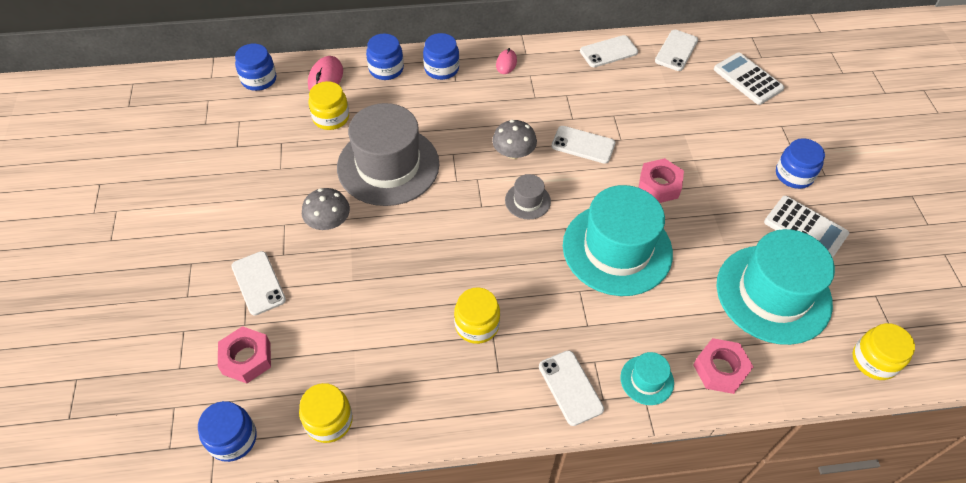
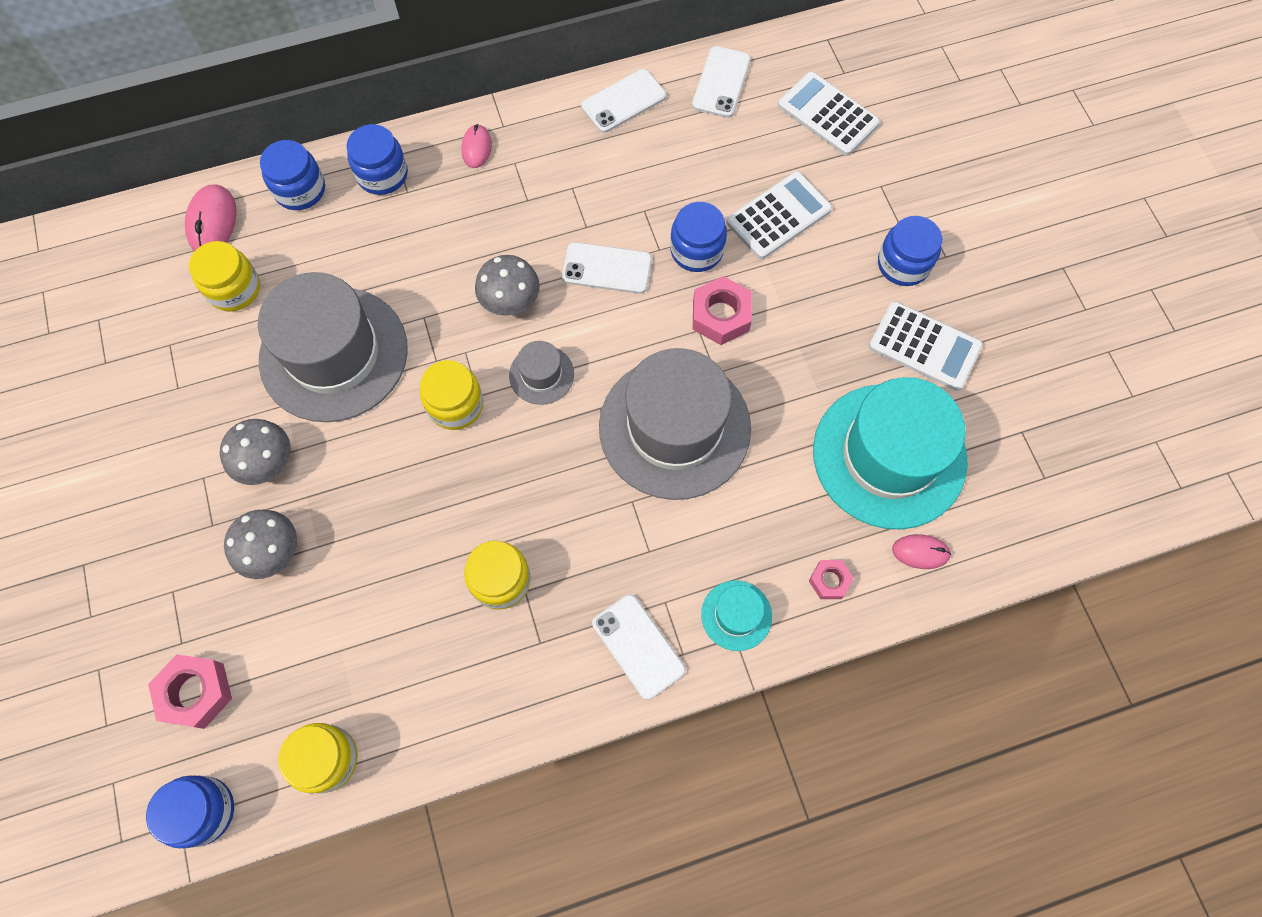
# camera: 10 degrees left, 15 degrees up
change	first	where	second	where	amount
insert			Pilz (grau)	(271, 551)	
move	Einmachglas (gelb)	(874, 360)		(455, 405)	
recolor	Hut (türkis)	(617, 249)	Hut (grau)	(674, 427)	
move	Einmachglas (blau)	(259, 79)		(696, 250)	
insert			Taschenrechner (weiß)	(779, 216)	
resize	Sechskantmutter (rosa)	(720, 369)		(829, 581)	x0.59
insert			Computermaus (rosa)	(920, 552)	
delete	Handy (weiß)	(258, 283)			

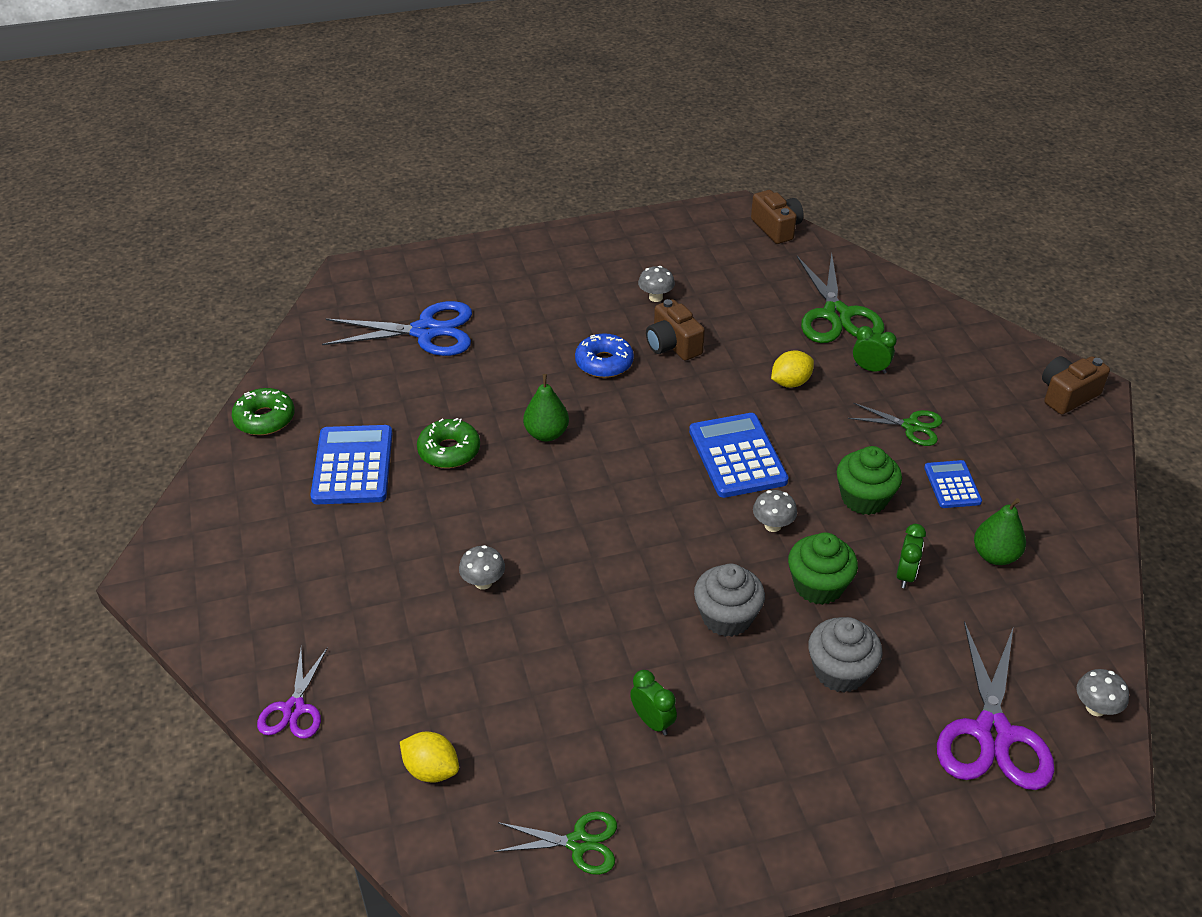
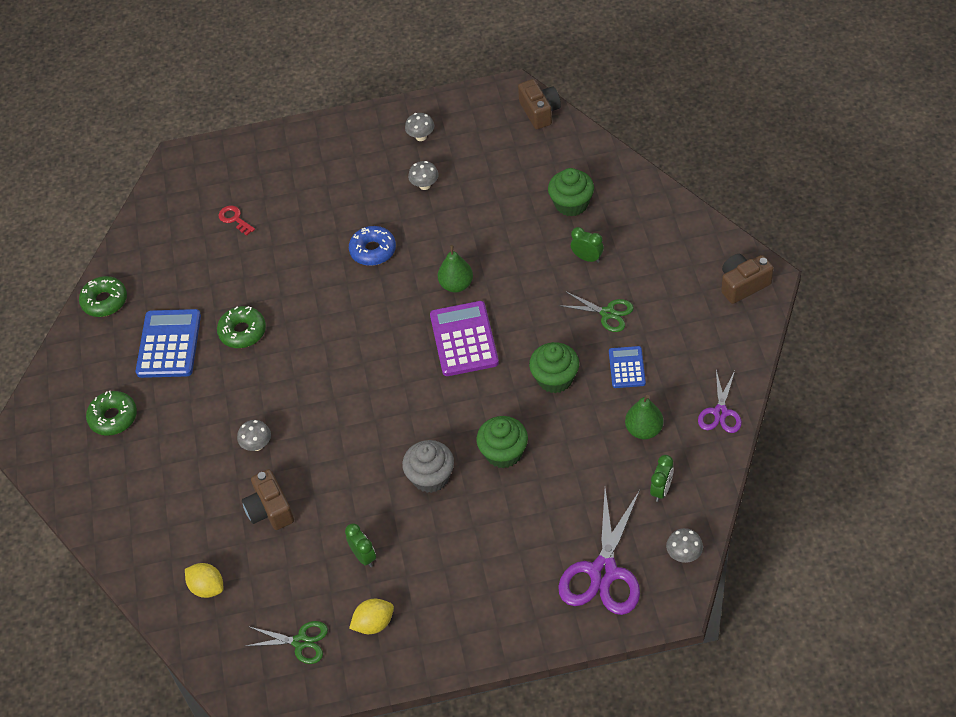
# camera: 10 degrees right, 10 degrees up
change	first	where	second	where	amount
insert			Donut (grün)	(113, 417)	
replace	Schere (blau)	(426, 331)	Schlüssel (rot)	(234, 219)	
move	Kamera (braun)	(673, 345)		(270, 510)	
move	Zitrone (gelb)	(790, 382)		(374, 624)	
move	Pilz (grau)	(772, 525)		(421, 137)	
recolor	Taschenrechner (blau)	(737, 456)	Taschenrechner (lila)	(464, 339)	
move	Birne (grün)	(546, 434)		(456, 285)	
replace	Schere (grün)	(836, 315)	Muffin (grün)	(571, 204)	
move	Wecker (grün)	(905, 575)		(661, 490)	
move	Schere (lila)	(294, 709)		(720, 412)	
delete	Muffin (grau)	(840, 671)			

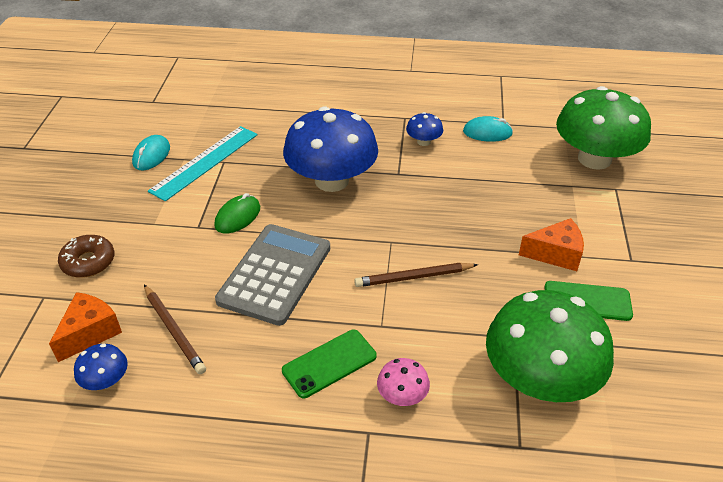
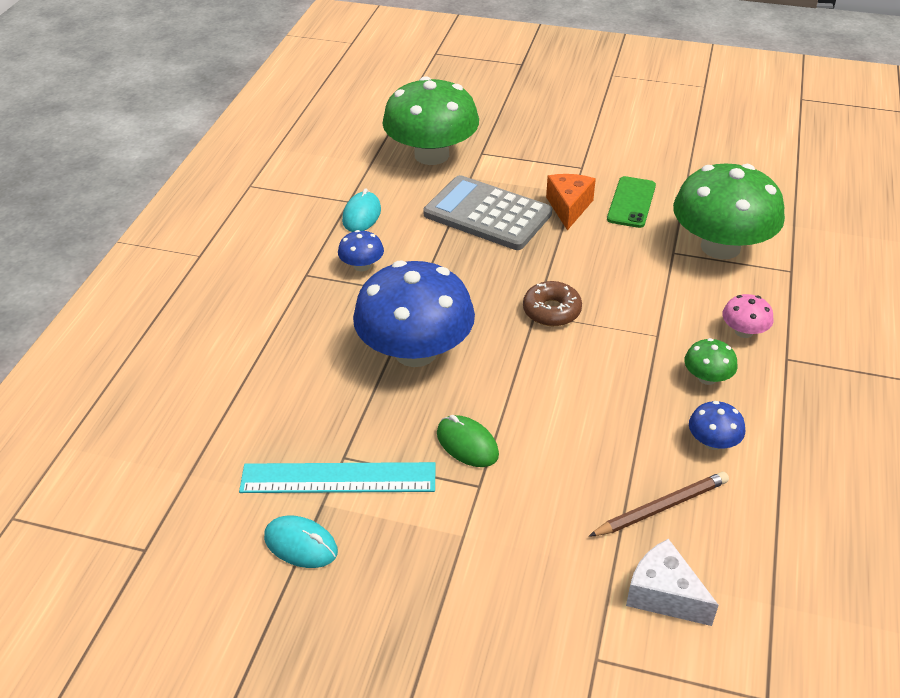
# camera: 80 degrees left, 0 degrees up
change	first	where	second	where	amount
rotate	Lineal (türkis)	(205, 162)		(338, 478)	45 degrees counterclockwise
move	Taschenrechner (grau)	(275, 274)		(487, 214)	
move	Donut (braun)	(88, 262)		(551, 311)	
recolor	Käse (orange)	(90, 333)	Käse (weiß)	(664, 595)	
replace	Handy (grün)	(329, 363)	Pilz (grün)	(707, 377)	
move	Pilz (blau)	(106, 380)		(713, 442)	
delete	Bleistift (braun)	(413, 277)			

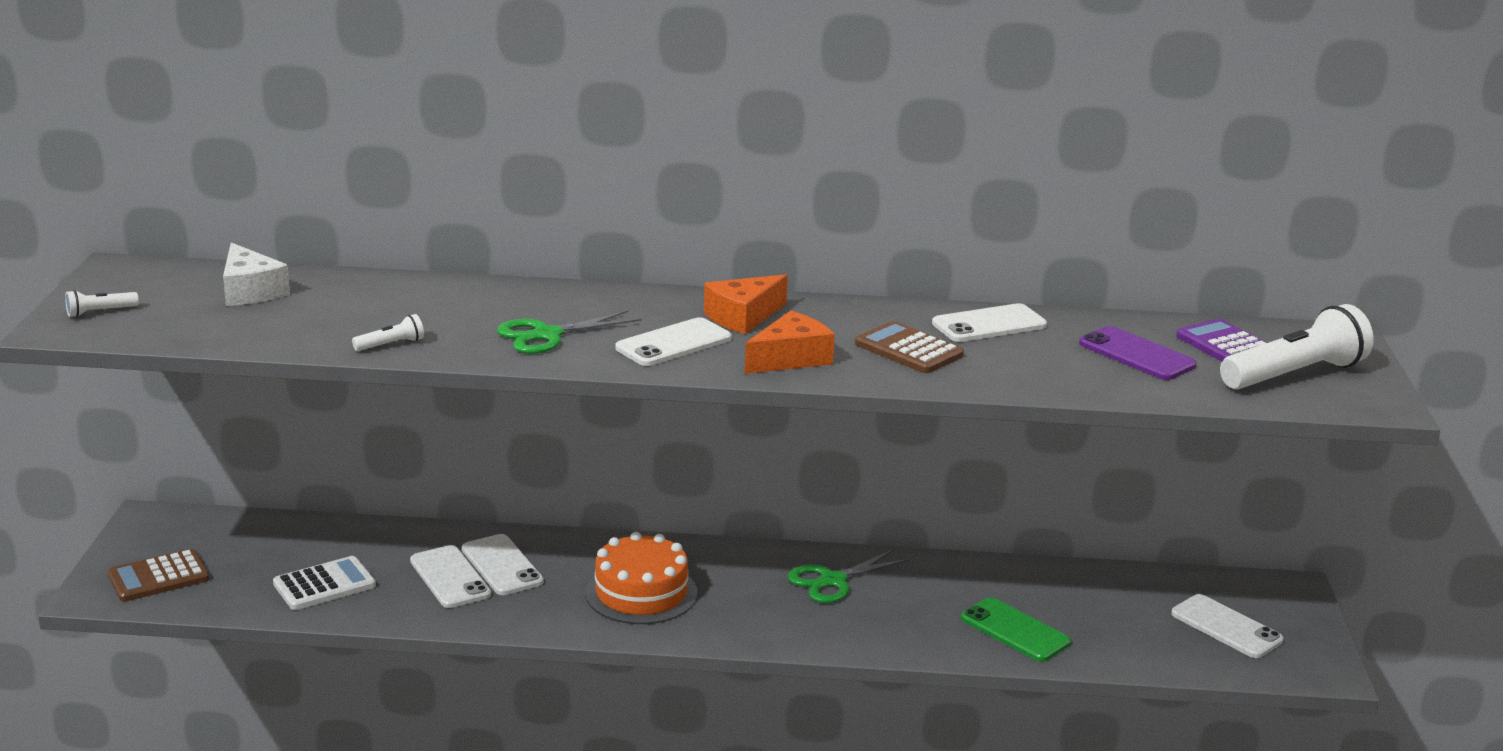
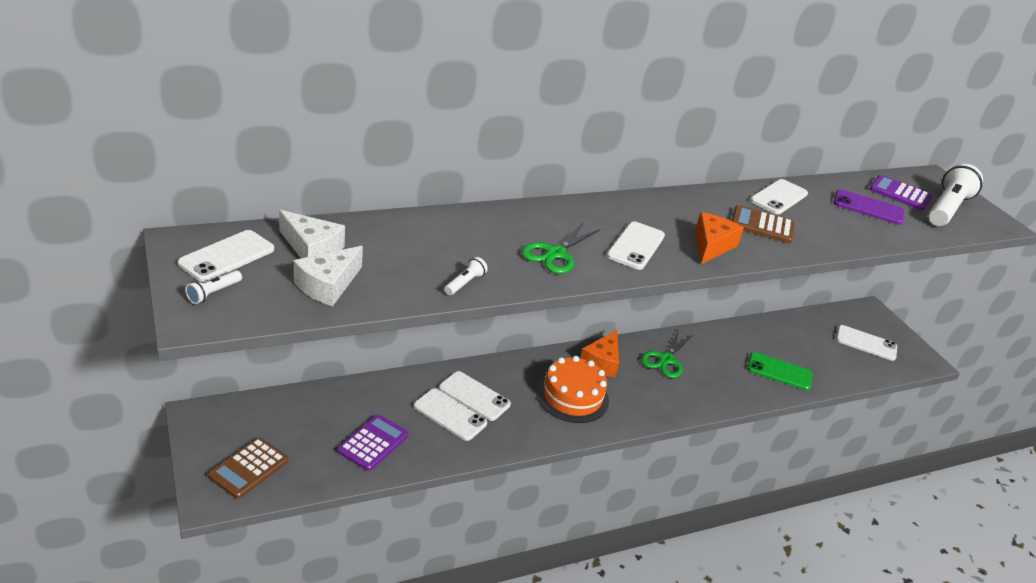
# camera: 30 degrees left, 10 degrees up
change	first	where	second	where	amount
insert			Handy (weiß)	(227, 256)	
insert			Käse (weiß)	(328, 285)	
recolor	Taschenrechner (weiß)	(324, 585)	Taschenrechner (lila)	(373, 443)	
move	Käse (orange)	(743, 317)		(601, 361)	

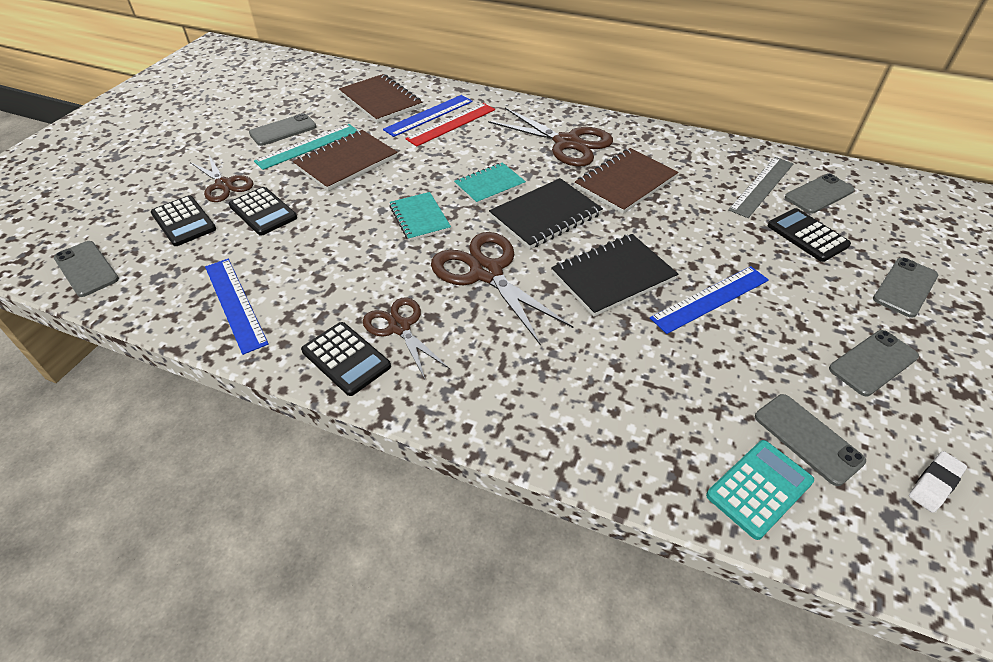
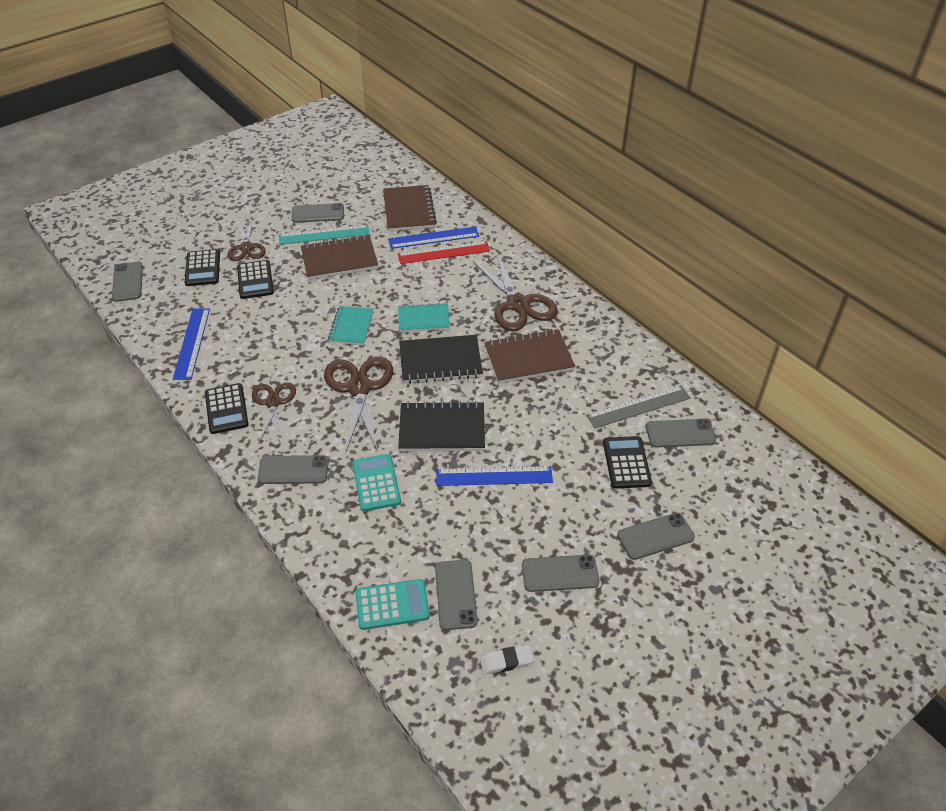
# camera: 30 degrees right, 0 degrees up
change	first	where	second	where	amount
insert			Handy (grau)	(293, 470)	
insert			Taschenrechner (türkis)	(376, 483)	

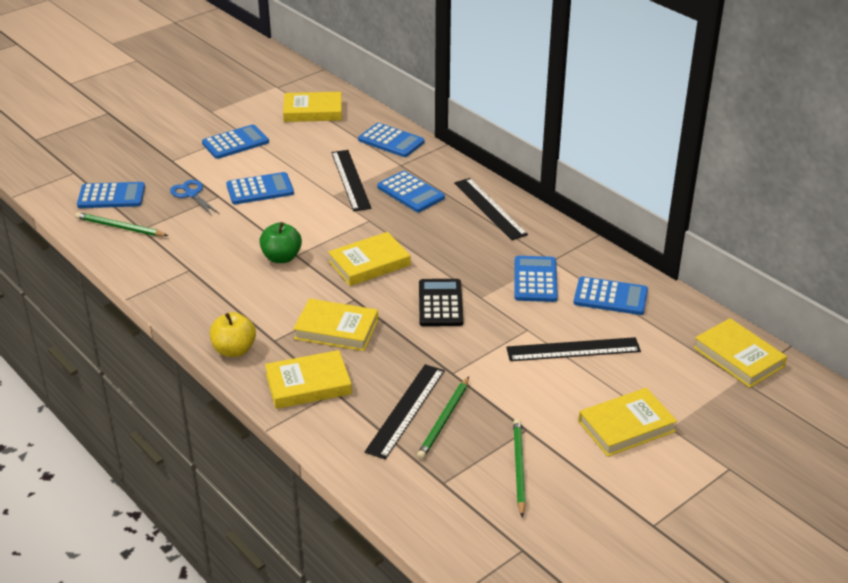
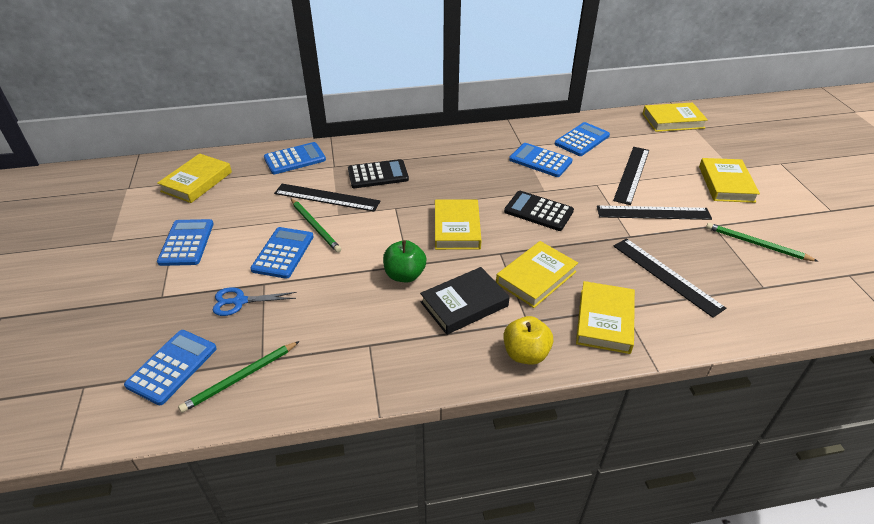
# camera: 60 degrees left, 5 degrees up
change	first	where	second	where	amount
move	Bleistift (grün)	(444, 420)		(315, 226)	
recolor	Taschenrechner (blau)	(410, 192)	Taschenrechner (schwarz)	(378, 174)	
insert			Buch (schwarz)	(464, 304)	
move	Lineal (schwarz)	(489, 208)		(653, 213)	

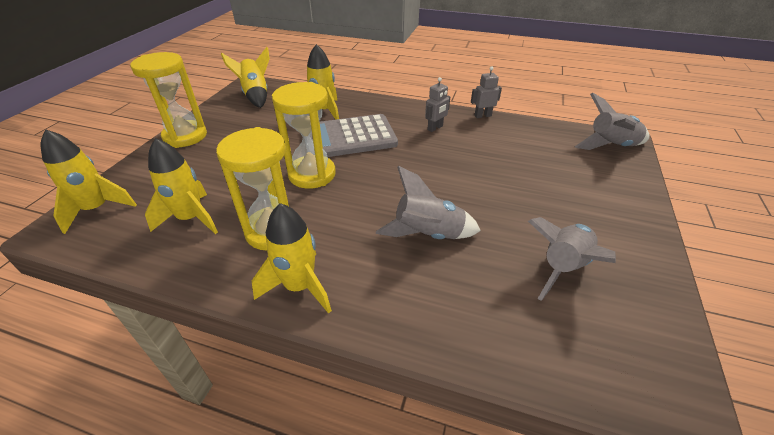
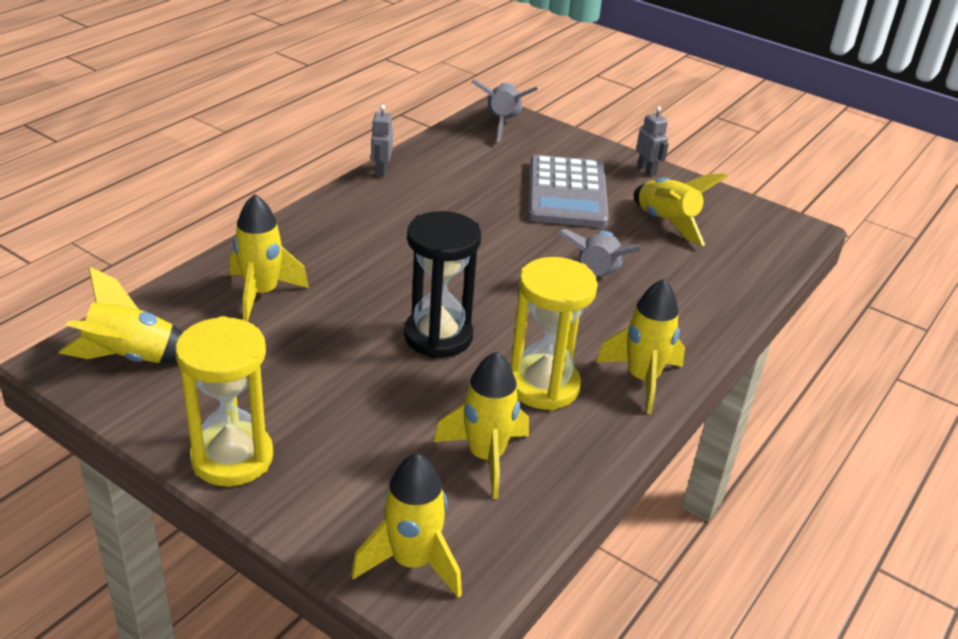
# camera: 75 degrees left, 5 degrees down
change	first	where	second	where	amount
recolor	Sanduhr (gelb)	(312, 174)	Sanduhr (schwarz)	(438, 336)	
move	Taschenrechner (grau)	(349, 137)		(567, 193)	
recolor	Rakete (grau)	(562, 267)	Rakete (gelb)	(666, 223)	
move	Roboter (grau)	(435, 128)		(647, 170)	

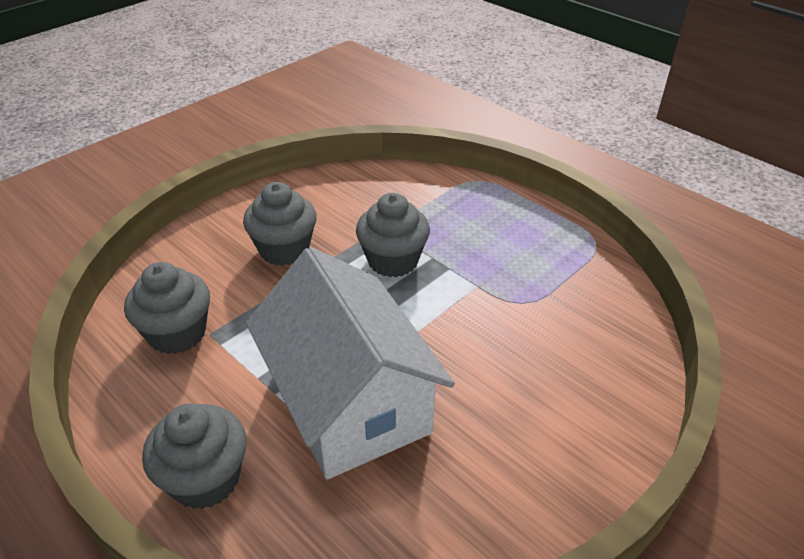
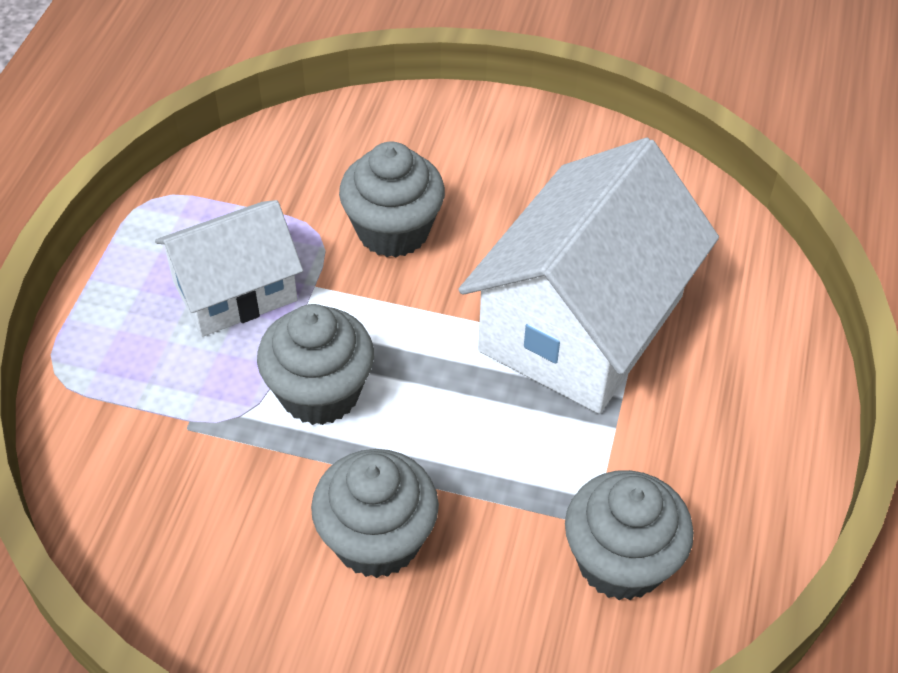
# camera: 120 degrees left, 10 degrees up
change	first	where	second	where	amount
insert			Haus (weiß)	(235, 291)	
move	Muffin (grau)	(205, 479)		(393, 231)	

